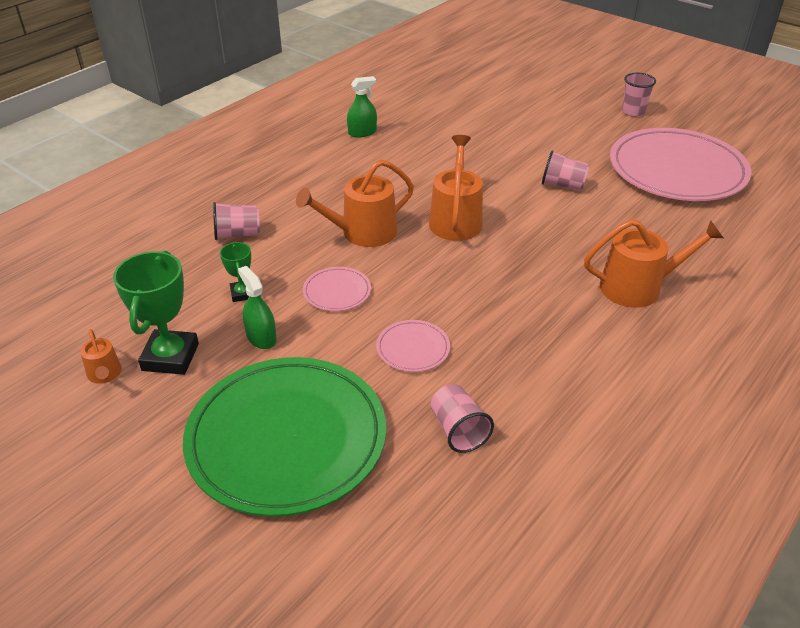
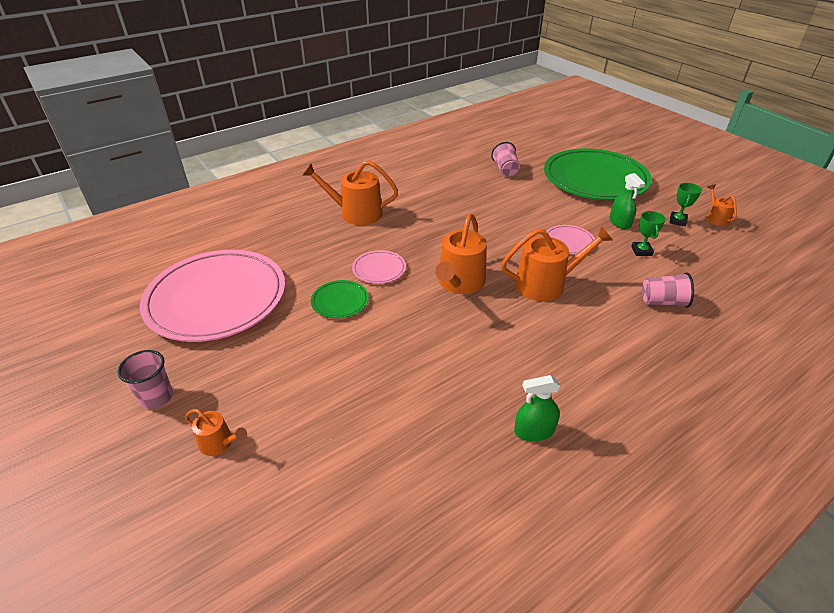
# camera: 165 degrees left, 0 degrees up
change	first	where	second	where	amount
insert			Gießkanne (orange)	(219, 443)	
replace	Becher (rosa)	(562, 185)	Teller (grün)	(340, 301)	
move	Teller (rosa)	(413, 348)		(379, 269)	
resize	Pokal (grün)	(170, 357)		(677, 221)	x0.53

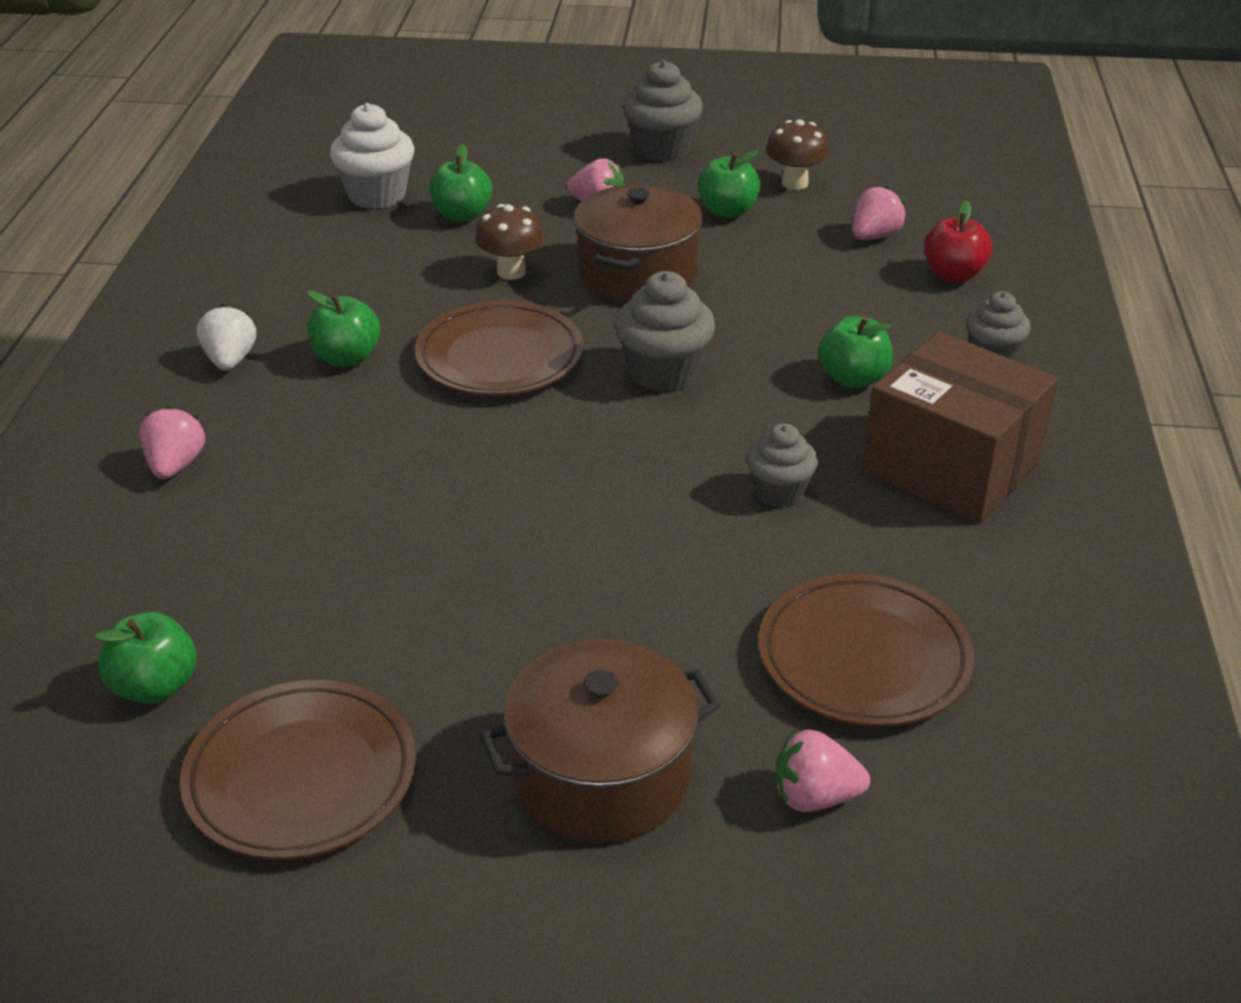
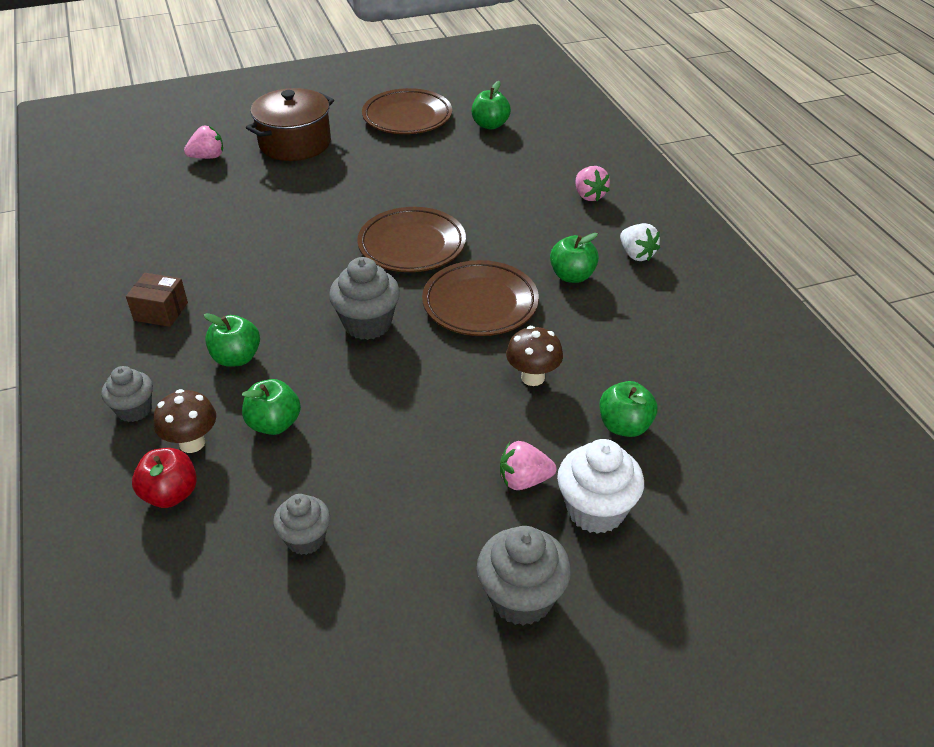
# camera: 155 degrees right, 5 degrees up
change	first	where	second	where	amount
resize	Schachtel (braun)	(951, 466)		(161, 311)	x0.48
move	Pilz (braun)	(794, 183)		(192, 443)	
move	Apfel (grün)	(727, 211)		(274, 424)	
move	Muffin (grau)	(779, 492)		(305, 539)	
move	Teller (braun)	(864, 658)		(412, 245)	
move	Muffin (weiß)	(377, 195)		(595, 510)	
delete	Kochtopf (braun)	(637, 274)			
delete	Erdbeere (rosa)	(874, 236)			

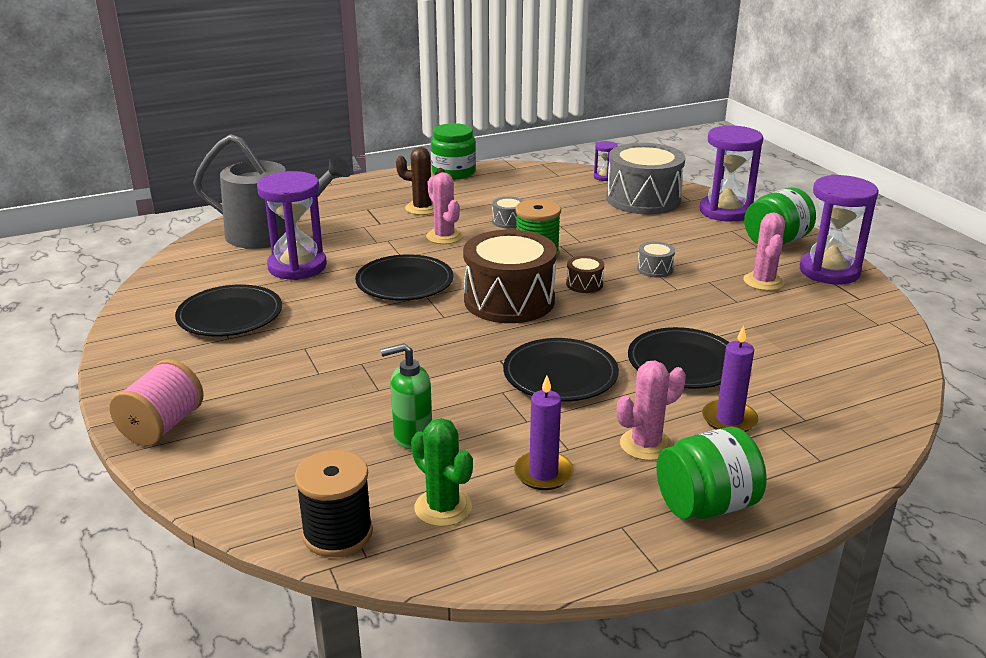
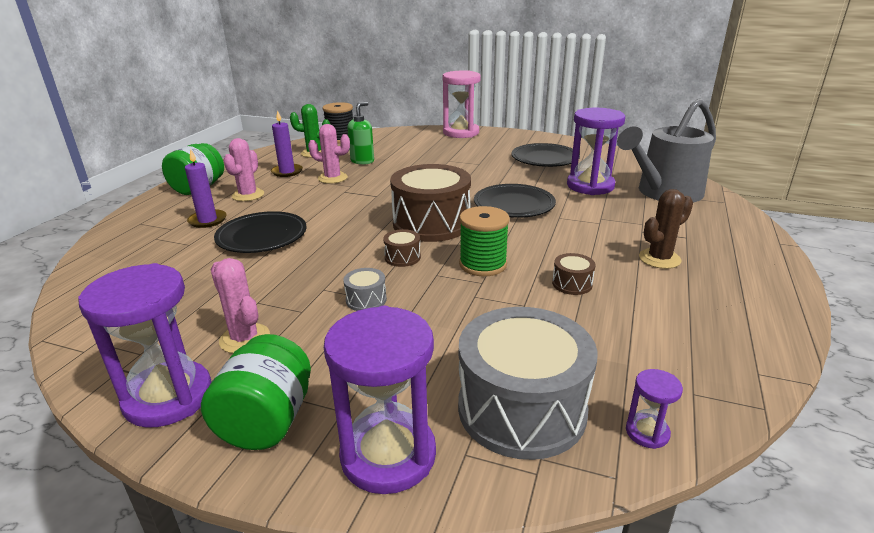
# camera: 135 degrees right, 0 degrees up
change	first	where	second	where	amount
move	Kaktus (rosa)	(444, 237)		(332, 178)	
replace	Garnrolle (rosa)	(162, 426)	Sanduhr (rosa)	(461, 132)	
recolor	Trommel (grau)	(508, 221)	Trommel (braun)	(572, 284)	
delete	Einmachglas (grün)	(453, 172)			
delete	Teller (schwarz)	(560, 375)			

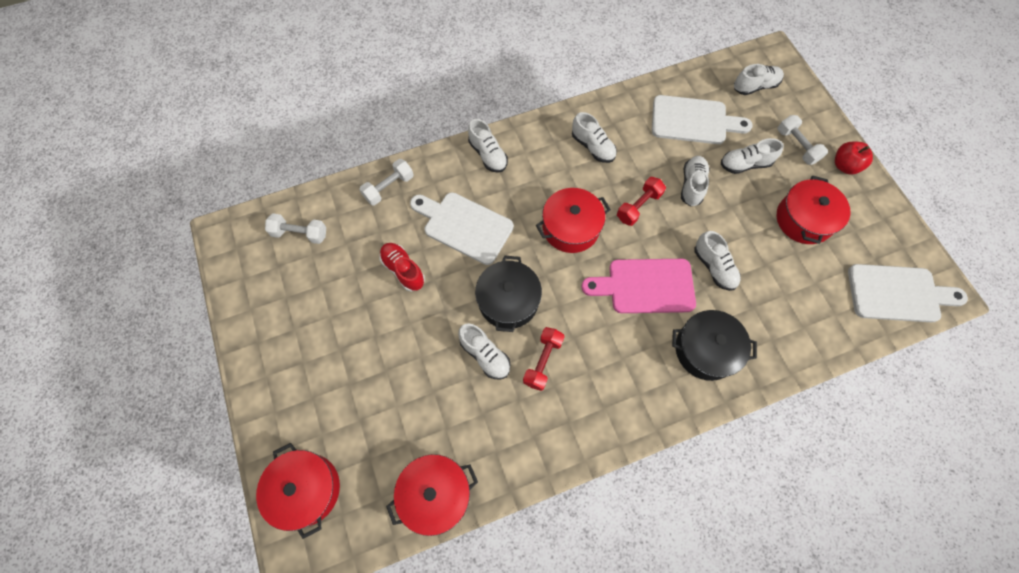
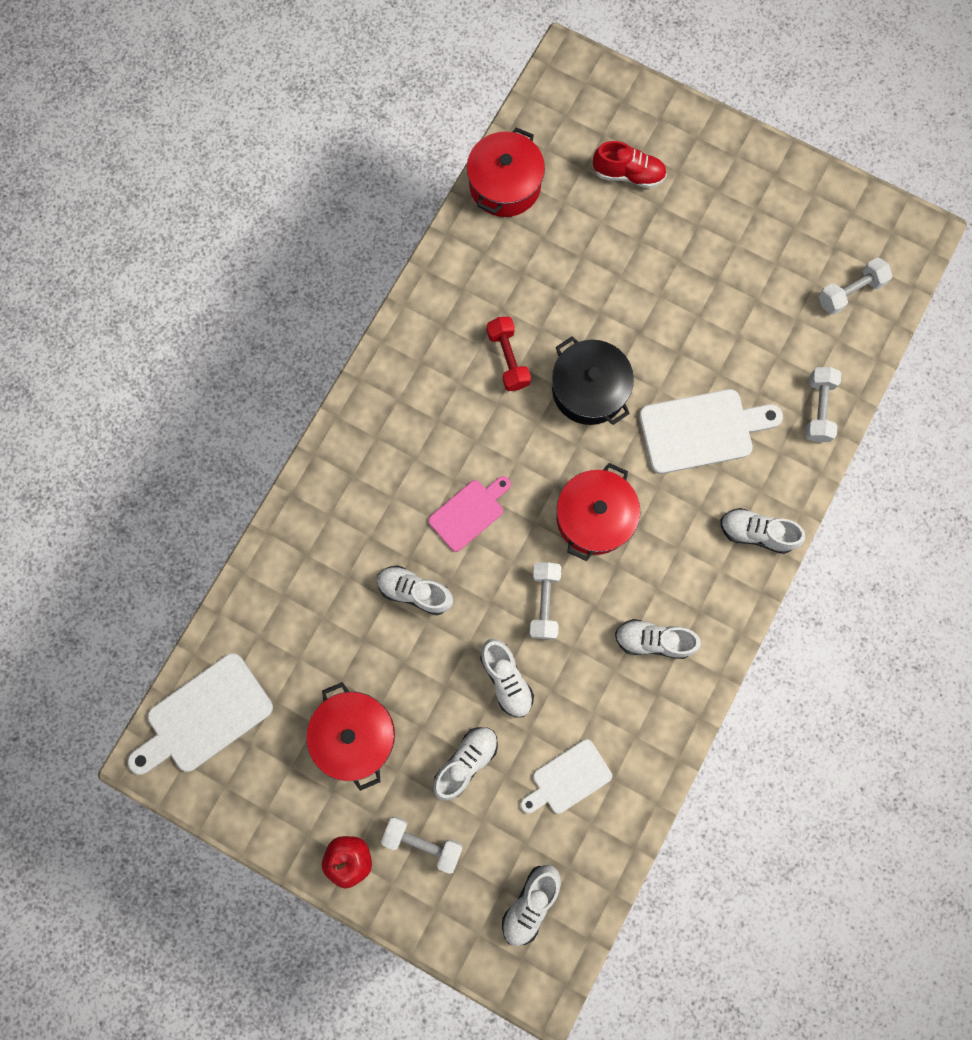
# camera: 140 degrees right, 10 degrees up
change	first	where	second	where	amount
resize	Schneidebrett (rosa)	(645, 286)		(469, 512)	x0.63
resize	Schneidebrett (weiß)	(693, 121)		(568, 778)	x0.63
recolor	Hantel (rot)	(638, 206)	Hantel (weiß)	(544, 602)	
move	Schuh (rot)	(403, 270)		(628, 174)	
delete	Kochtopf (rot)	(306, 489)			
delete	Schuh (weiß)	(485, 355)			
delete	Kochtopf (schwarz)	(705, 350)			

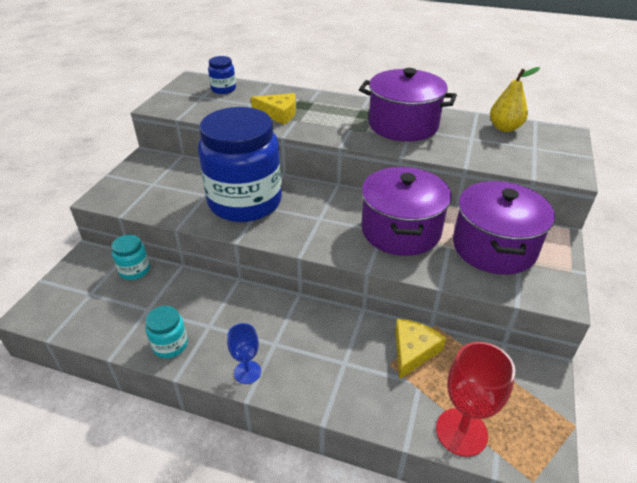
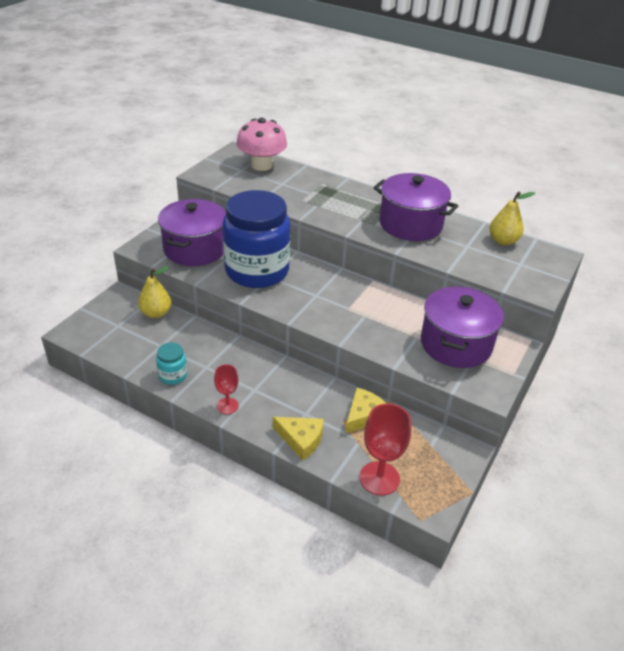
# camera: 10 degrees right, 0 degrees up
change	first	where	second	where	amount
replace	Einmachglas (türkis)	(134, 270)	Birne (gelb)	(156, 313)	
move	Kochtopf (lila)	(400, 230)		(195, 249)	
recolor	Kelch (blau)	(247, 372)	Kelch (rot)	(227, 406)	
replace	Einmachglas (blau)	(223, 89)	Pilz (rosa)	(262, 165)	
move	Käse (gelb)	(279, 114)		(301, 439)	

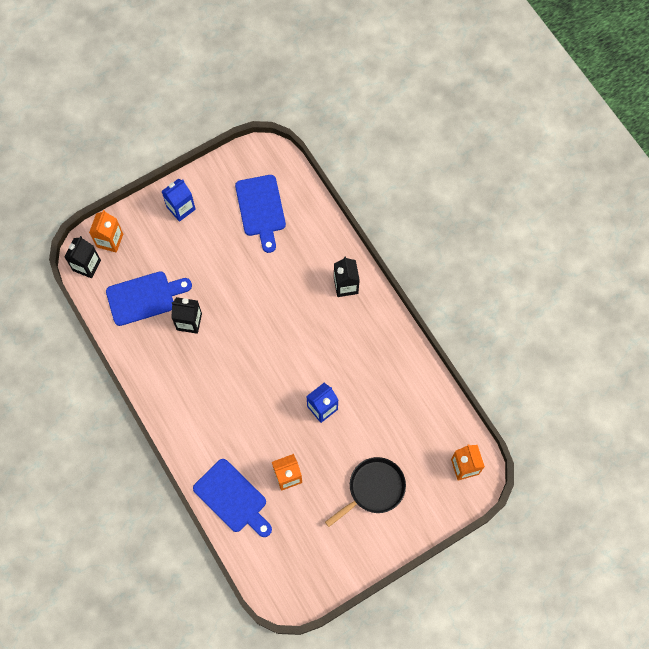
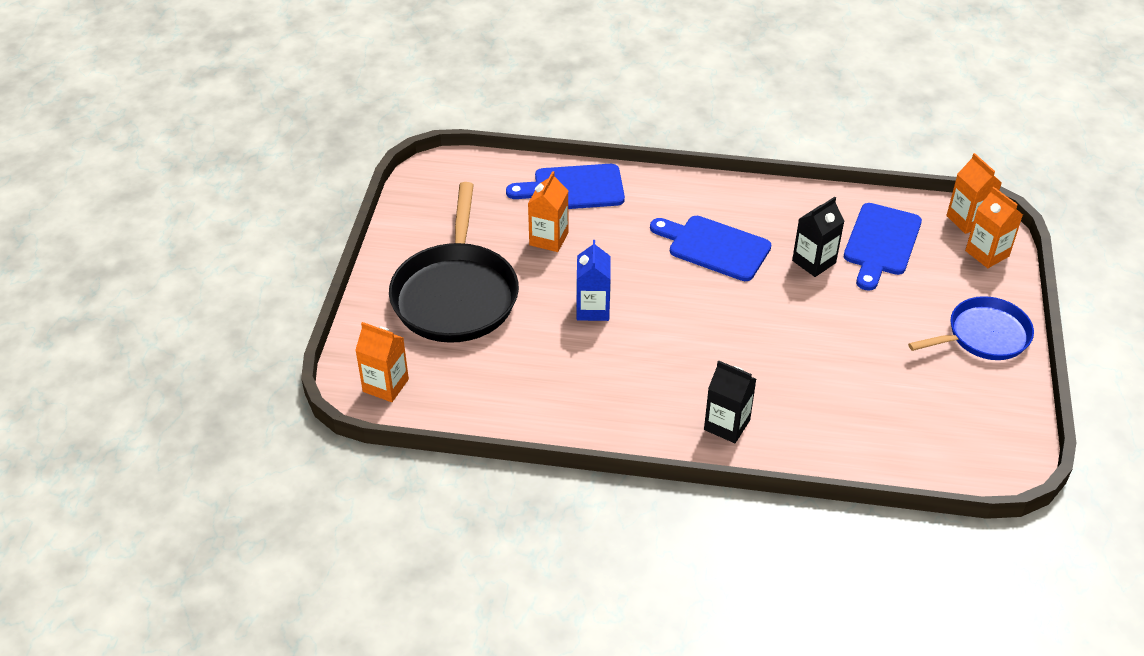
# camera: 130 degrees right, 25 degrees down
change	first	where	second	where	amount
resize	Pfanne (schwarz)	(374, 489)		(456, 295)	x1.62
move	Schneidebrett (blau)	(261, 209)		(714, 247)	
replace	Getränkekarton (blau)	(181, 208)	Pfanne (blau)	(983, 335)	
recolor	Getränkekarton (schwarz)	(86, 265)	Getränkekarton (orange)	(967, 220)	

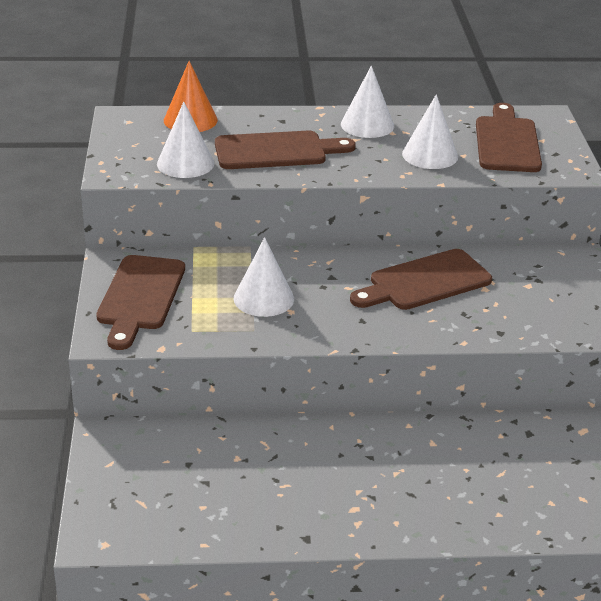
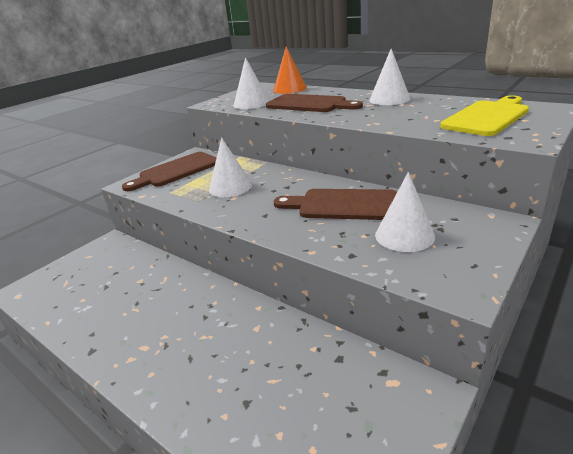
# camera: 45 degrees right, 5 degrees down
change	first	where	second	where	amount
move	Kegel (weiß)	(430, 155)		(404, 235)	
recolor	Schneidebrett (braun)	(507, 142)	Schneidebrett (gelb)	(487, 117)	

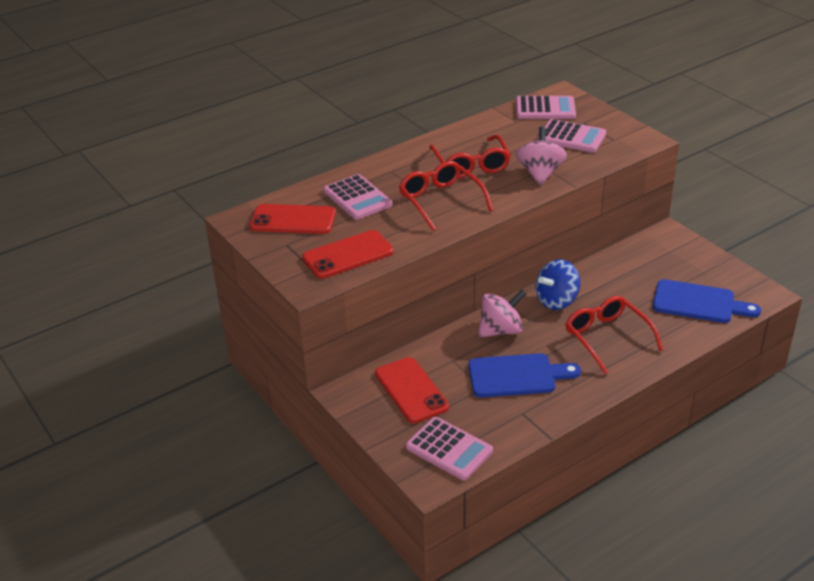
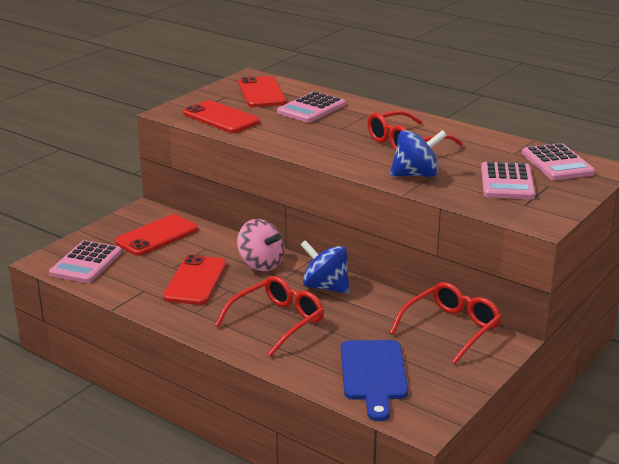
# camera: 70 degrees right, 10 degrees down
change	first	where	second	where	amount
replace	Schneidebrett (blau)	(517, 376)	Handy (rot)	(195, 281)	
recolor	Kreisel (rosa)	(540, 173)	Kreisel (blau)	(416, 175)	
move	Brille (rot)	(441, 201)		(450, 329)	

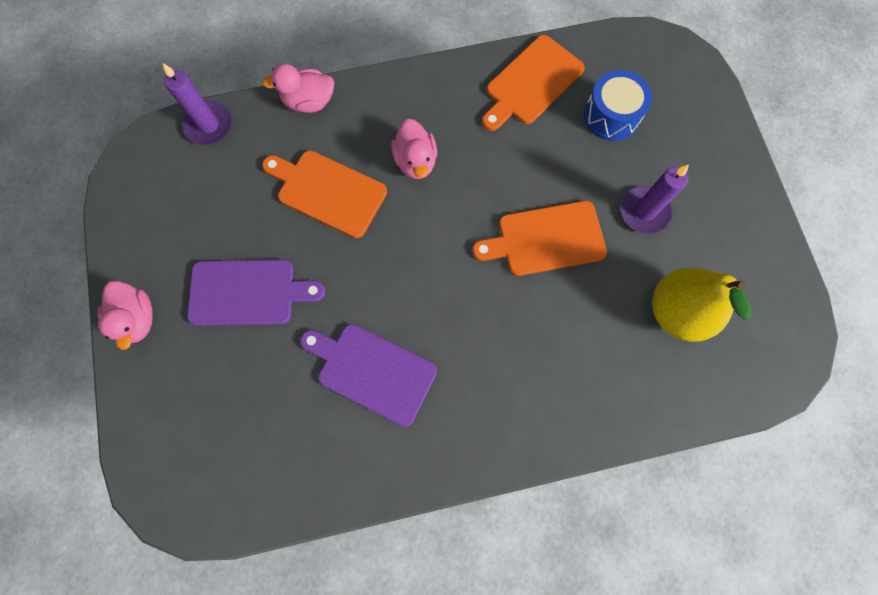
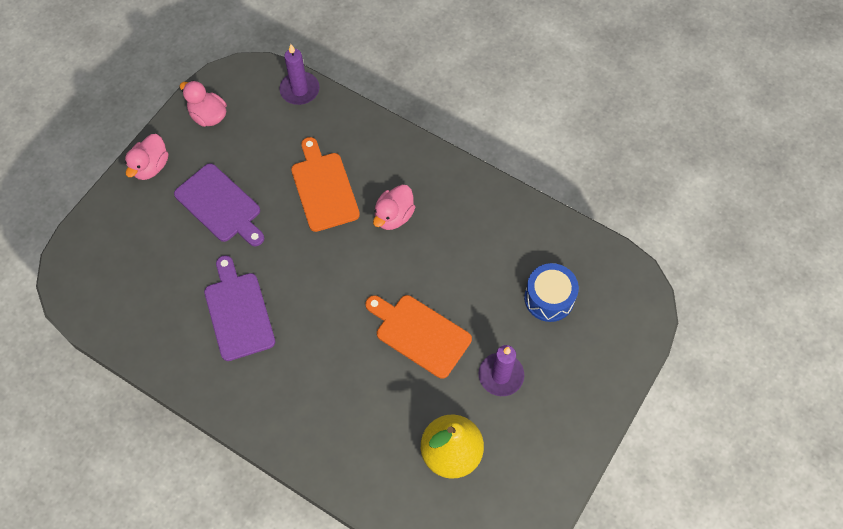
# camera: 45 degrees right, 10 degrees down
change	first	where	second	where	amount
move	Ente (rosa)	(309, 102)		(208, 116)	
delete	Schneidebrett (orange)	(531, 83)			

